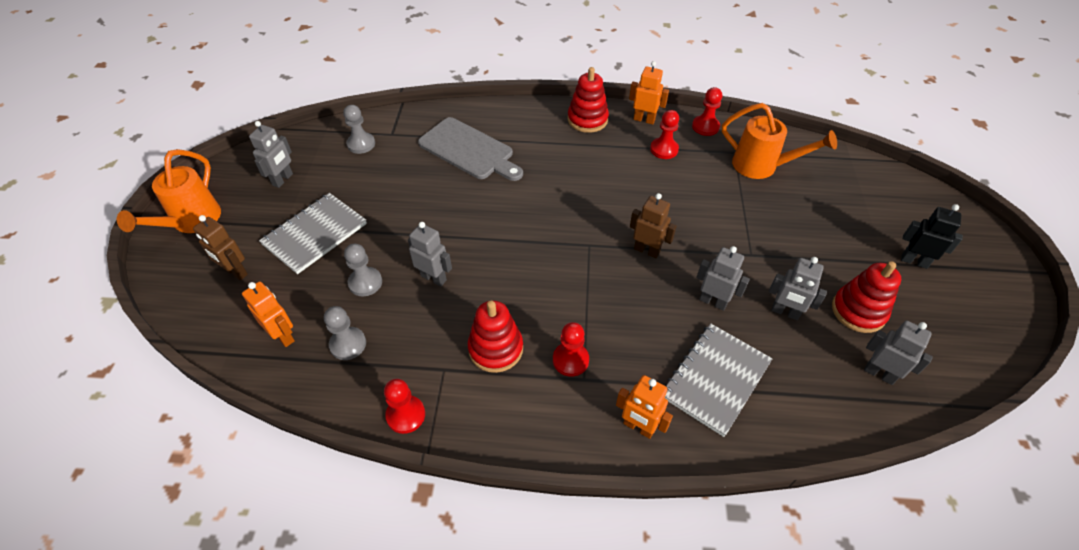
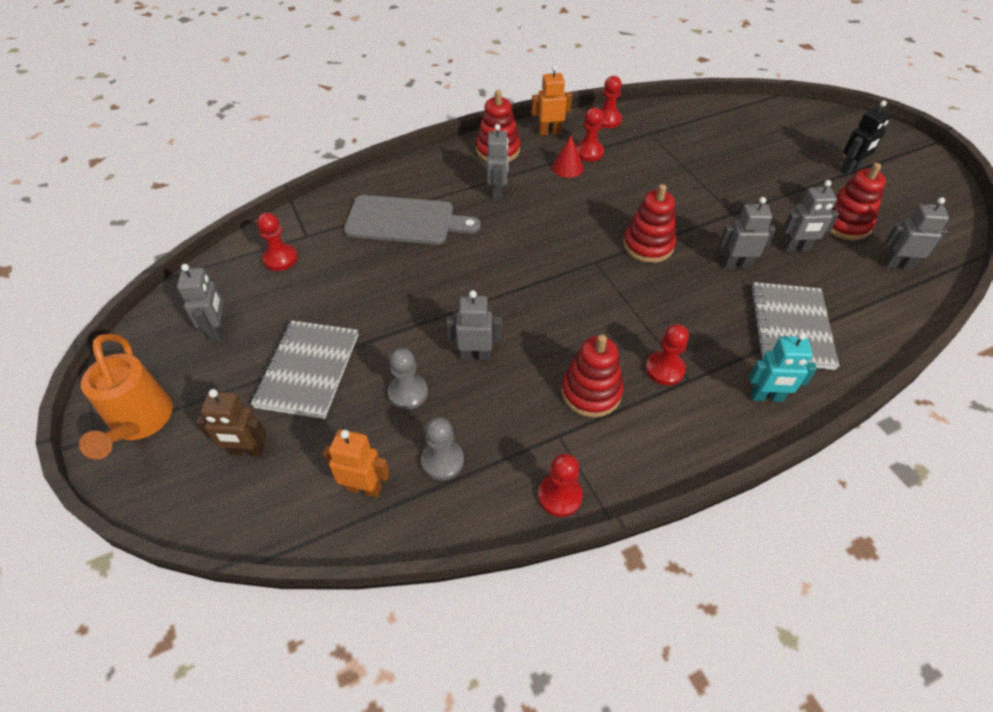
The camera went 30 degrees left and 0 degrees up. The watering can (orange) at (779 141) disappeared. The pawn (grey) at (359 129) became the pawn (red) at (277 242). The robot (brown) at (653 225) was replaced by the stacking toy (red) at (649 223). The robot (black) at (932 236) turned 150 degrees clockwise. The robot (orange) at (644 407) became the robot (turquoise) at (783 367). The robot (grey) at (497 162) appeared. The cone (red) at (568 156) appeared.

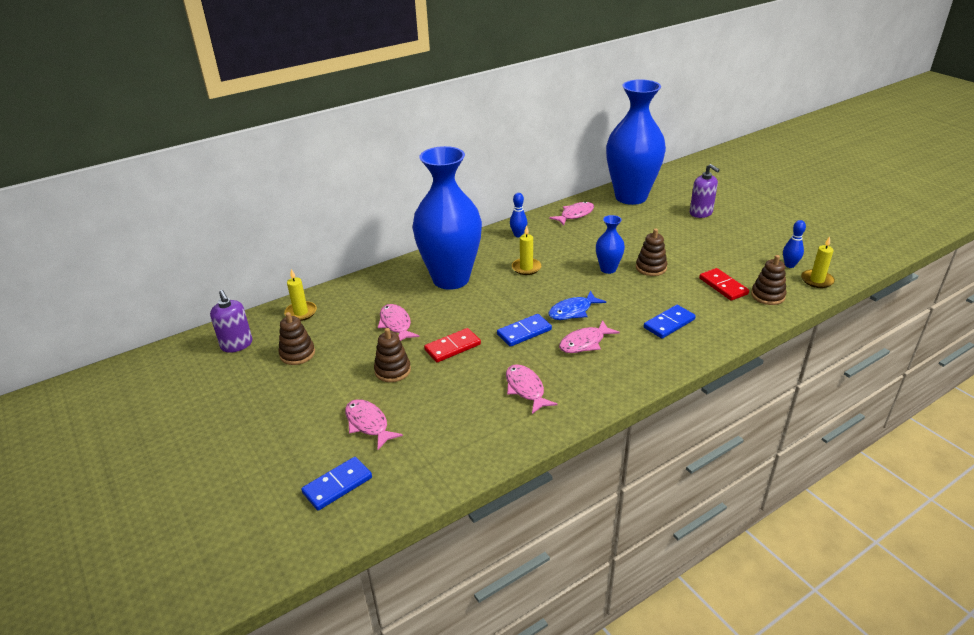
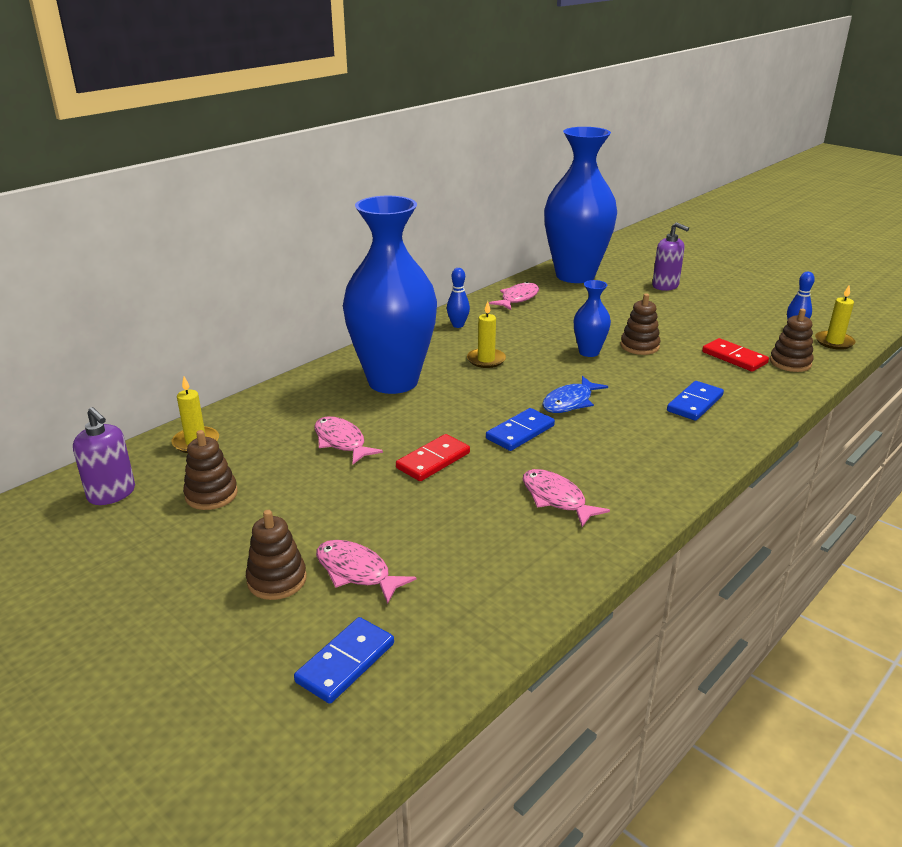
The camera went 15 degrees left and 5 degrees down. The fish (pink) at (589 336) disappeared. The stacking toy (brown) moved from (392 355) to (276 555).

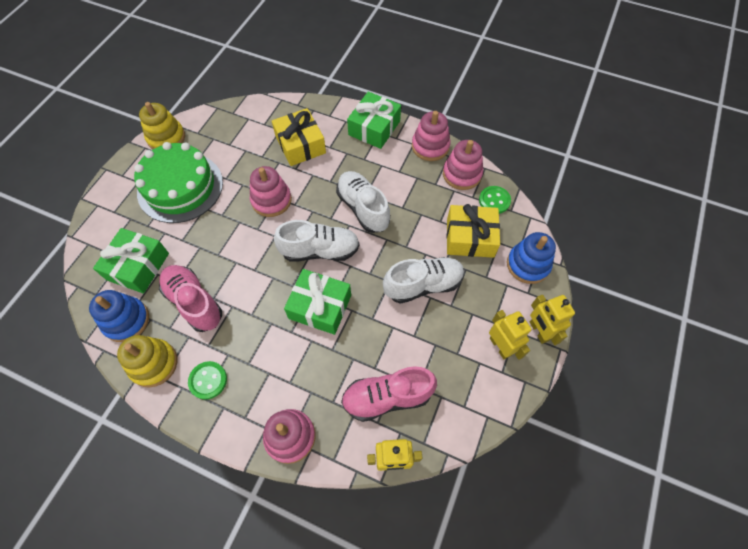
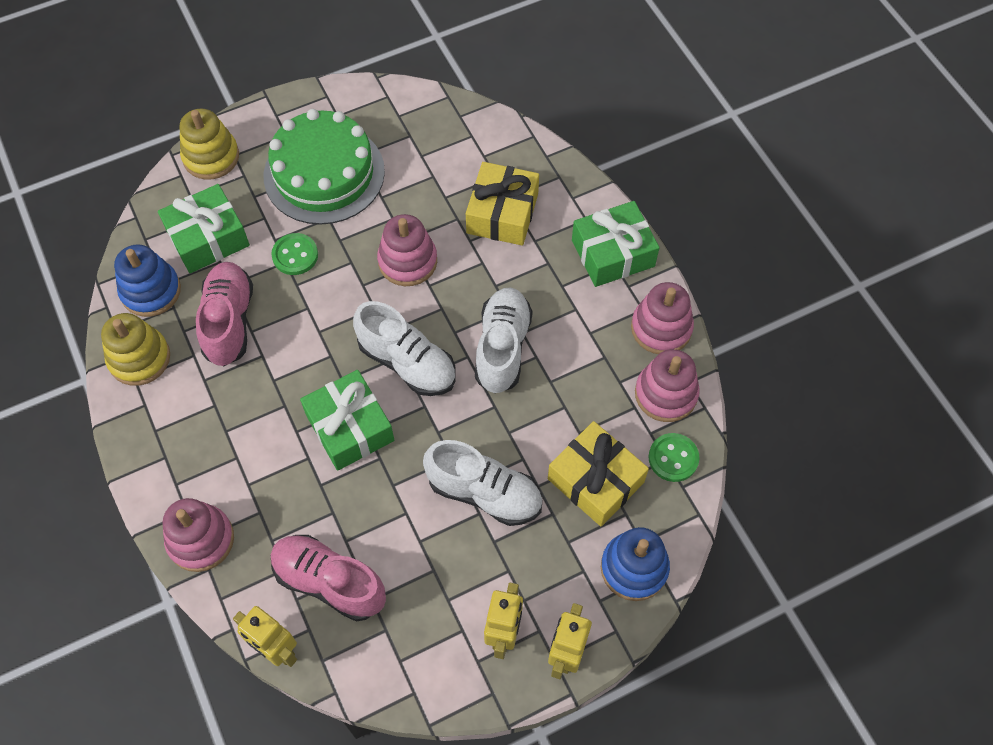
The camera went 40 degrees right and 0 degrees up. The stacking toy (yellow) moved from (162 125) to (209 144). The button (green) moved from (207 380) to (294 254).

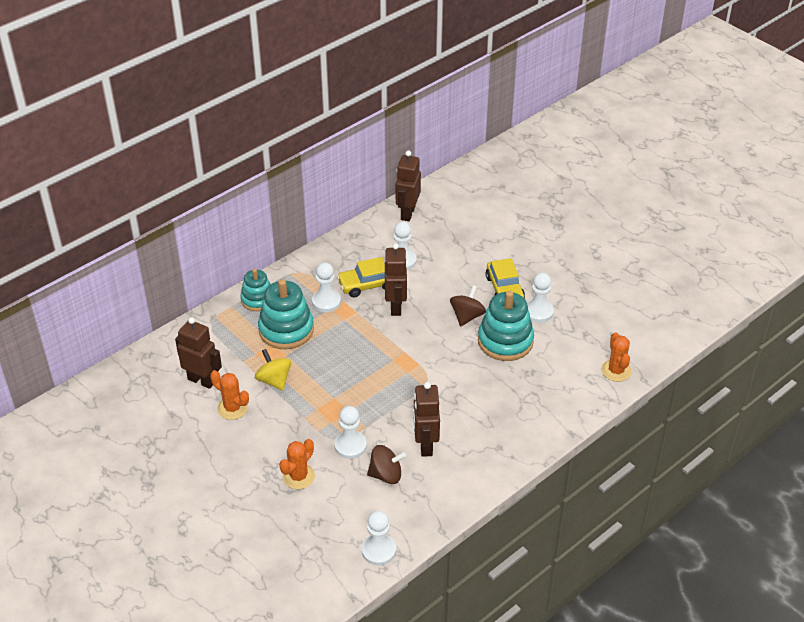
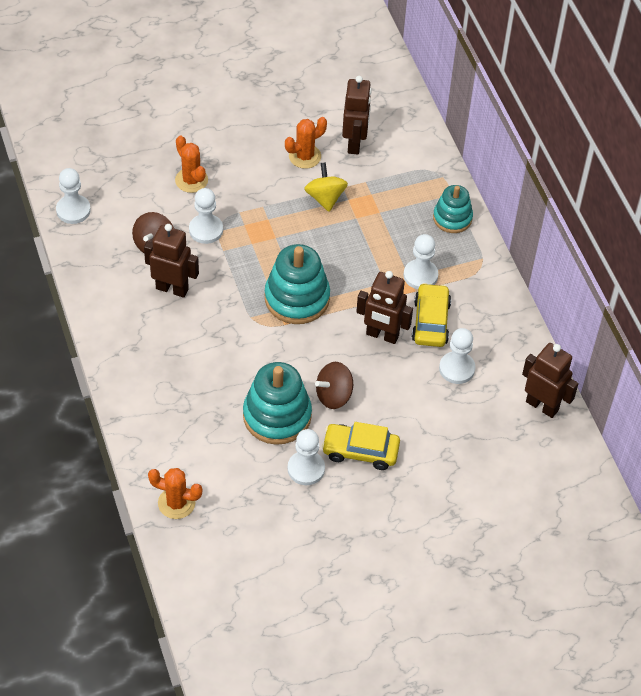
The camera went 110 degrees right and 10 degrees up. The stacking toy (turquoise) moved from (286 314) to (297 284). The spinning top (brown) at (468 305) turned 105 degrees clockwise. The robot (brown) at (198 353) turned 45 degrees counterclockwise. The spinning top (yellow) at (273 370) turned 90 degrees counterclockwise.

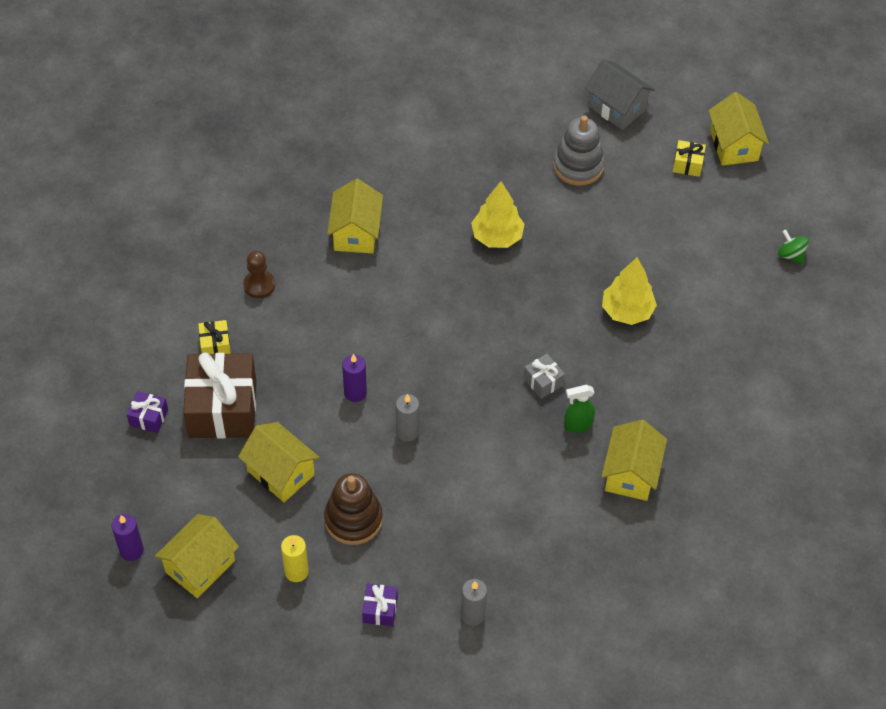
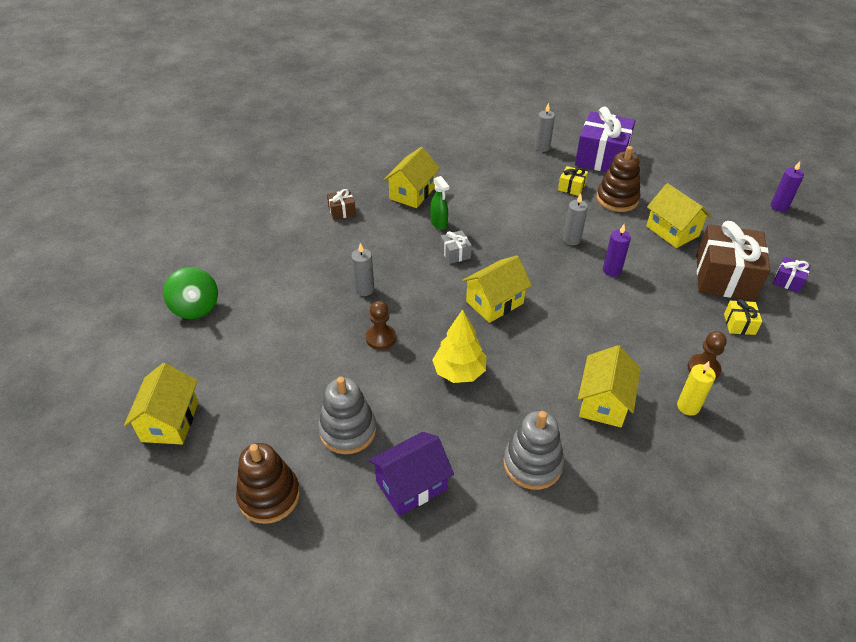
The camera went 165 degrees left and 10 degrees down. The house (grey) at (620 95) was replaced by the stacking toy (brown) at (268 483). The gift (yellow) moved from (689 158) to (573 181). The spinning top (green) at (793 247) changed to 1.63 times the size. The tree (yellow) at (629 291) was replaced by the candle (grey) at (362 269). The spray bottle (green) at (579 409) turned 60 degrees clockwise. The house (yellow) moved from (197 556) to (497 289). The candle (yellow) moved from (295 558) to (696 388). The gift (purple) at (380 605) changed to 2.25 times the size. The gift (brown) at (341 204) appeared. The pawn (brown) at (381 325) appeared. The stacking toy (grey) at (533 450) appeared. The house (purple) at (411 474) appeared.

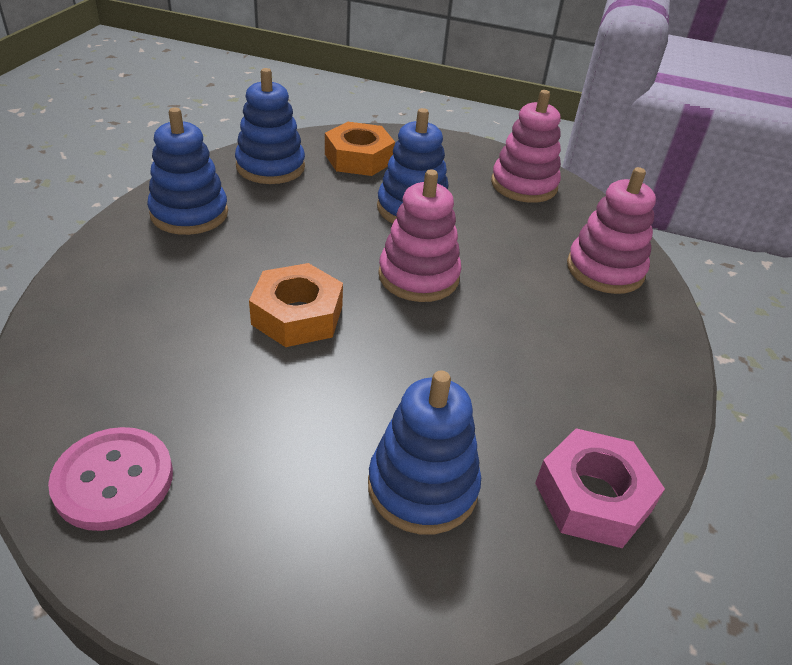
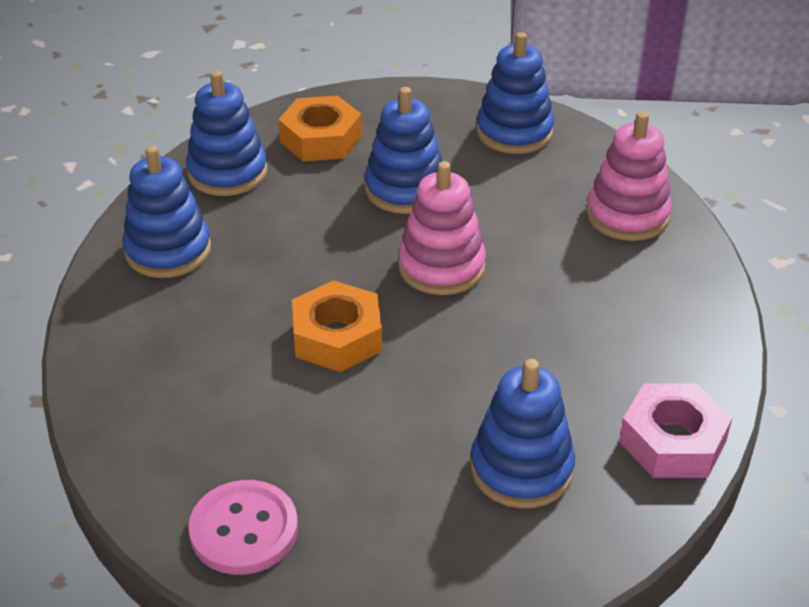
The camera went 10 degrees left and 0 degrees up. The stacking toy (pink) at (526 146) became the stacking toy (blue) at (515 93).

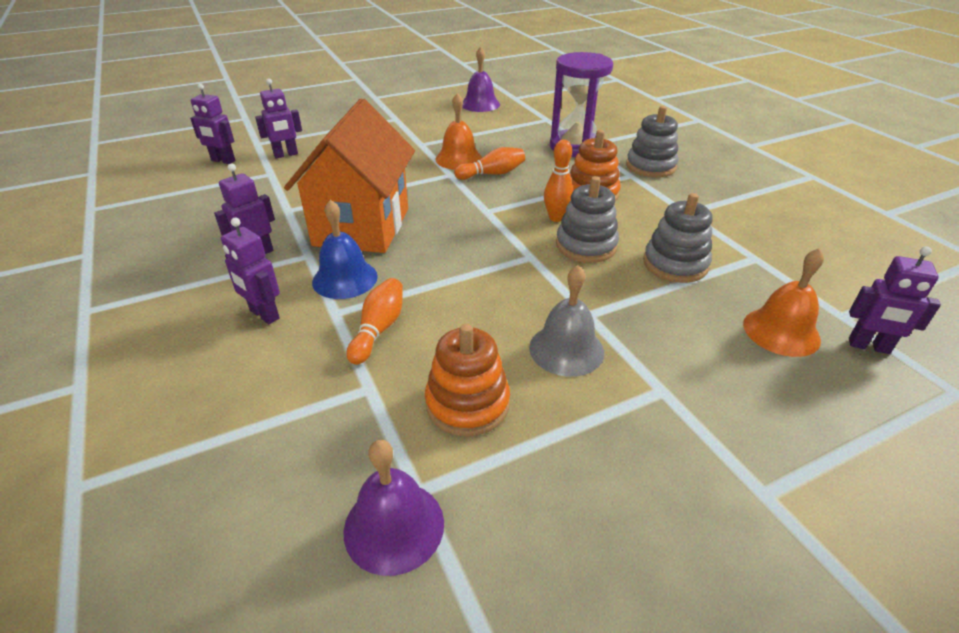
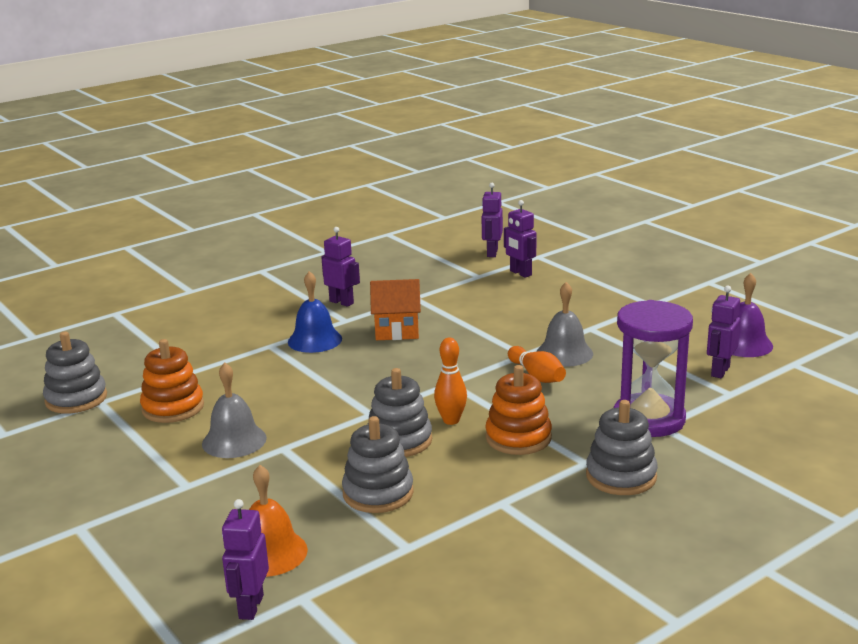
The camera went 80 degrees right and 15 degrees down. The bell (orange) at (458 131) became the bell (grey) at (565 324). The house (orange) at (349 176) changed to 0.53 times the size. The robot (purple) moved from (250 271) to (724 332). The bowling pin (orange) at (375 321) disappeared. The bell (purple) at (393 508) was replaced by the stacking toy (grey) at (75 372).

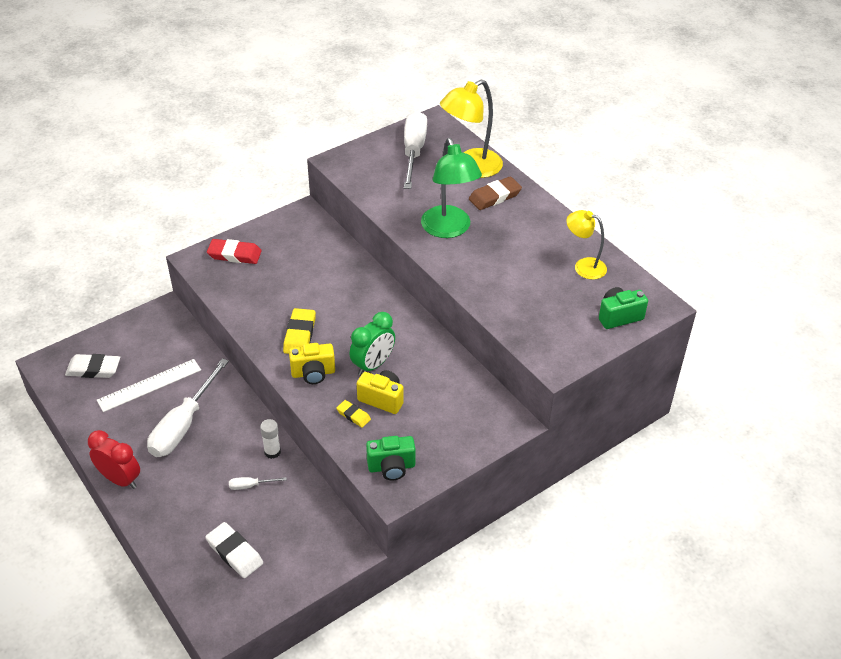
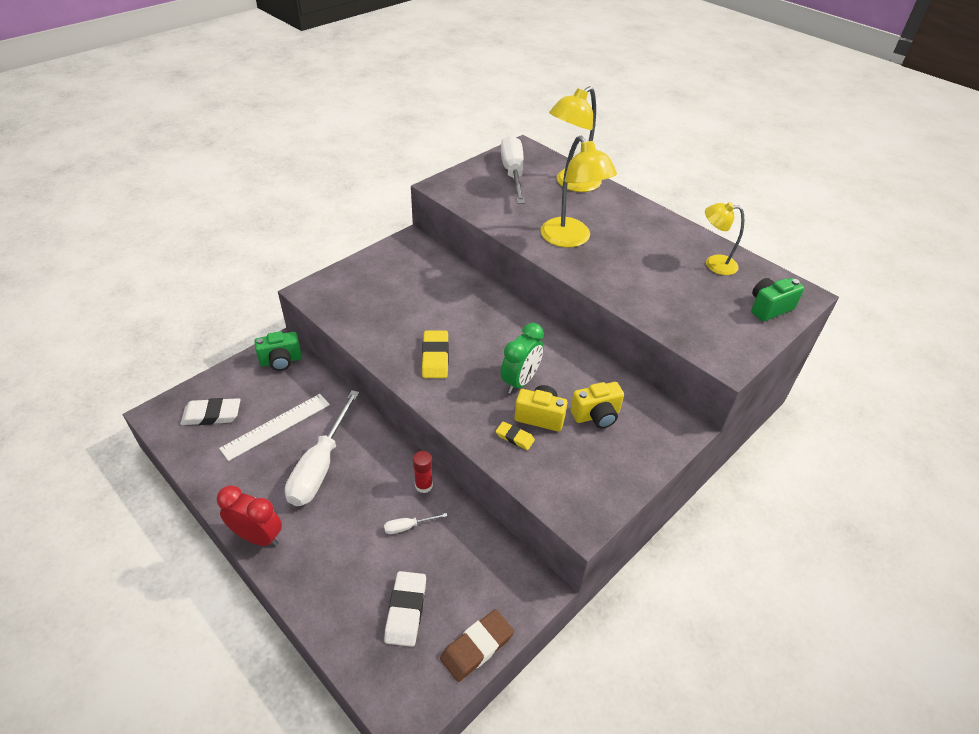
The camera went 10 degrees left and 0 degrees up. The lamp (green) at (451 188) became the lamp (yellow) at (578 191). The eraser (brown) moved from (495 193) to (477 645). The eraser (red) at (234 251) disappeared. The camera (yellow) moved from (312 363) to (597 405). The glue stick (white) at (270 439) became the glue stick (red) at (423 472). The camera (green) moved from (391 458) to (278 351). The eraser (white) at (234 550) turned 60 degrees clockwise.

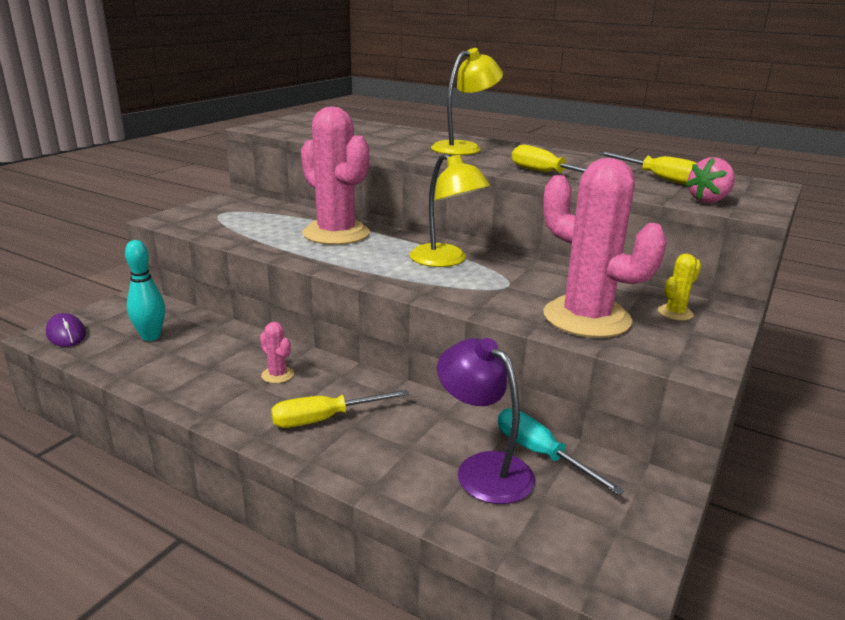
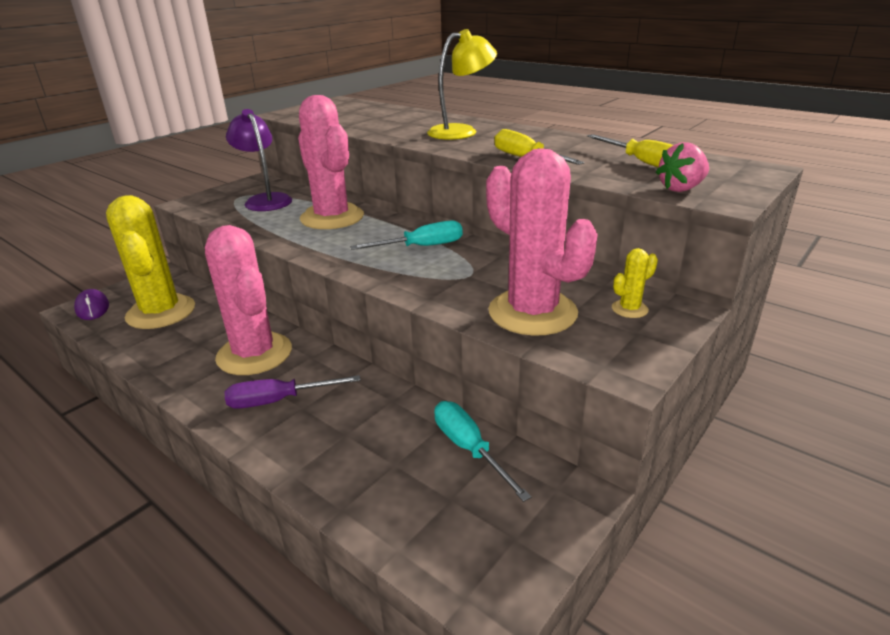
The camera went 10 degrees right and 5 degrees up. The lamp (yellow) at (450 210) was replaced by the screwdriver (turquoise) at (406 235). The bowling pin (turquoise) at (145 290) was replaced by the cactus (yellow) at (150 262). The cactus (pink) at (277 352) changed to 2.48 times the size. The lamp (purple) moved from (486 421) to (259 160). The screwdriver (yellow) at (340 408) became the screwdriver (purple) at (292 392).

